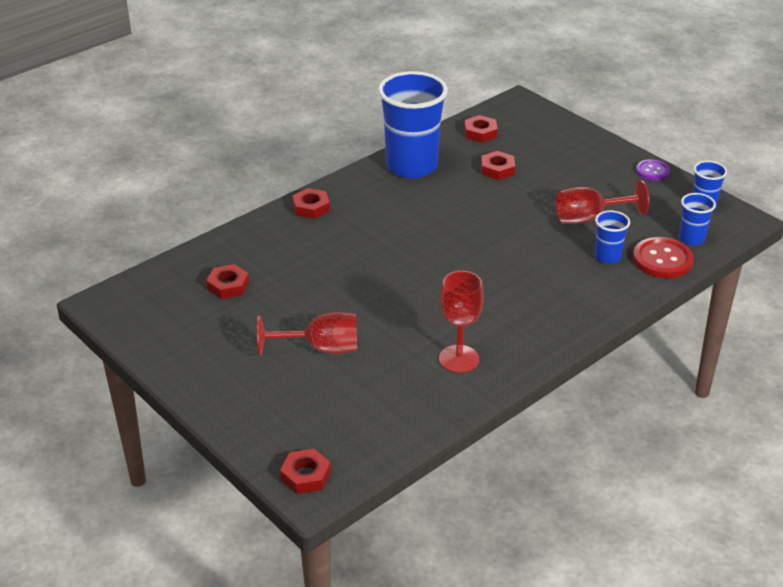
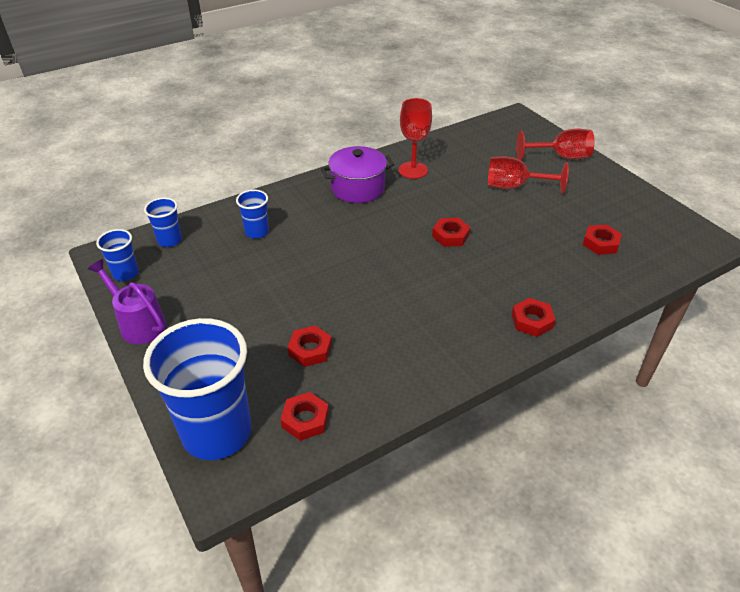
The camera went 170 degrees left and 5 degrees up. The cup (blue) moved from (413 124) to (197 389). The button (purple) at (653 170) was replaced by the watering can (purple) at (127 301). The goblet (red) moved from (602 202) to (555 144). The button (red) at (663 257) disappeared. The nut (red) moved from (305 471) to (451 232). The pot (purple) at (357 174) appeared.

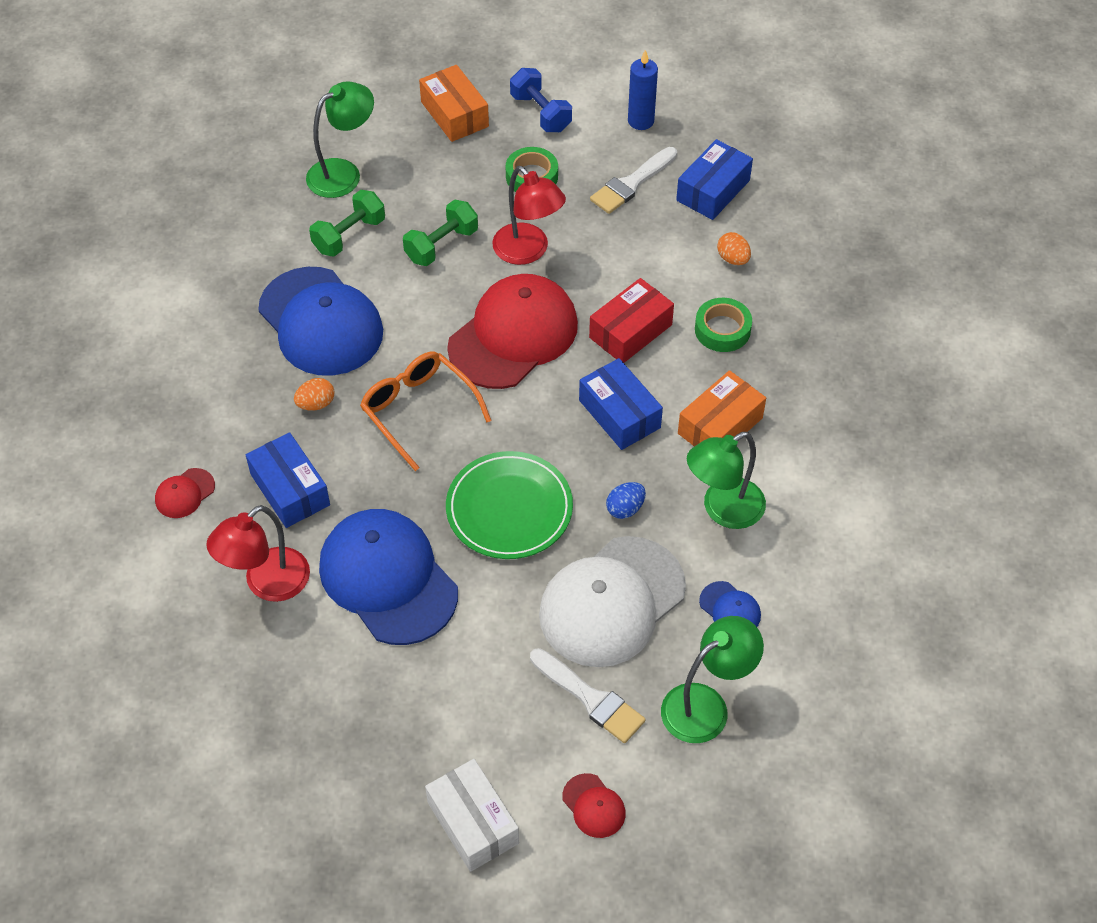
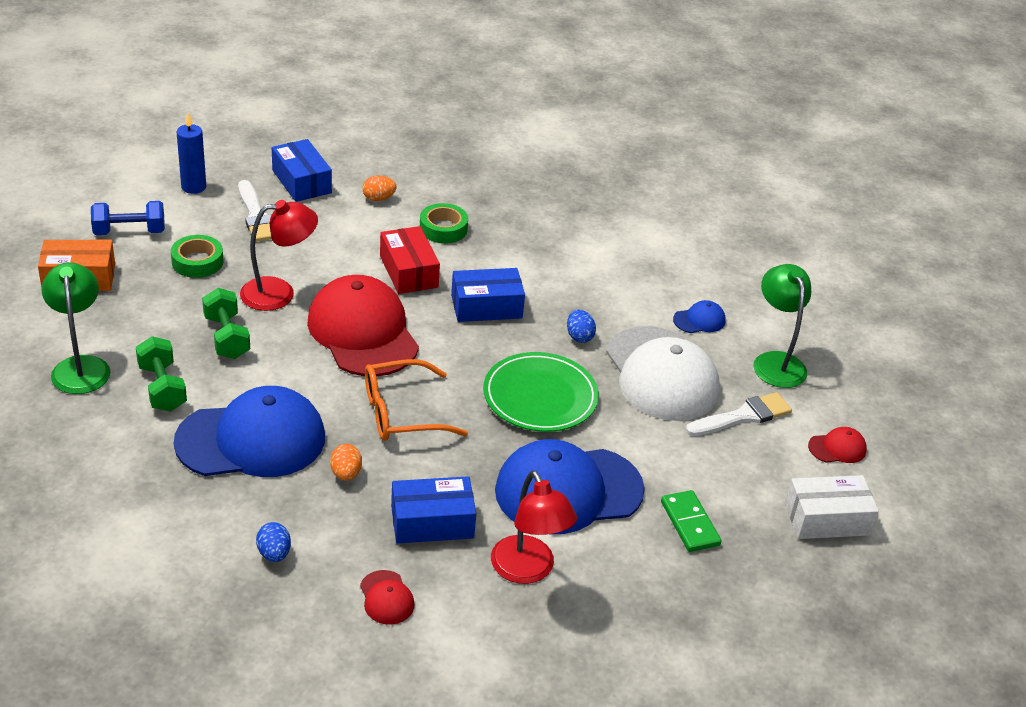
The camera went 70 degrees left and 15 degrees down. The box (orange) at (722 408) disappeared. The lamp (green) at (726 480) disappeared. The domino (green) at (691 521) appeared. The egg (blue) at (273 542) appeared.

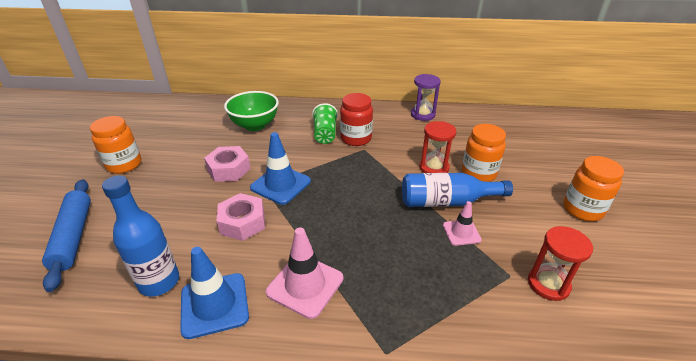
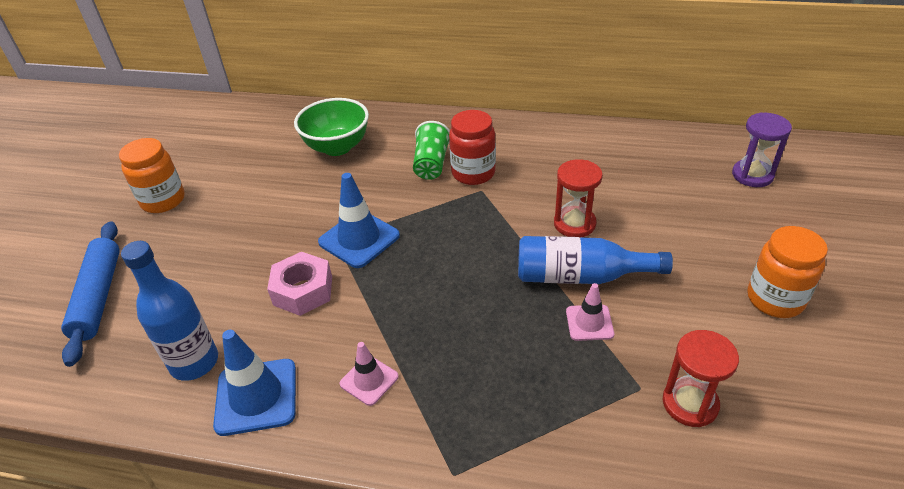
The camera went 10 degrees right and 5 degrees up. The hourglass (purple) moved from (426 97) to (762 149). The jar (orange) at (484 153) disappeared. The nut (pink) at (227 164) disappeared. The traffic cone (pink) at (304 273) changed to 0.59 times the size.

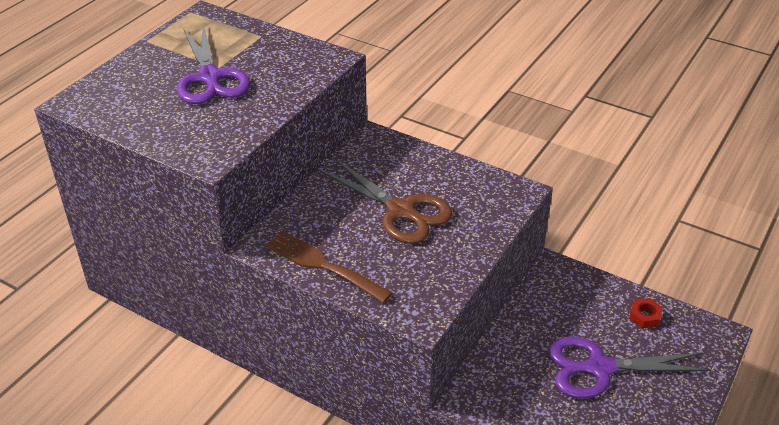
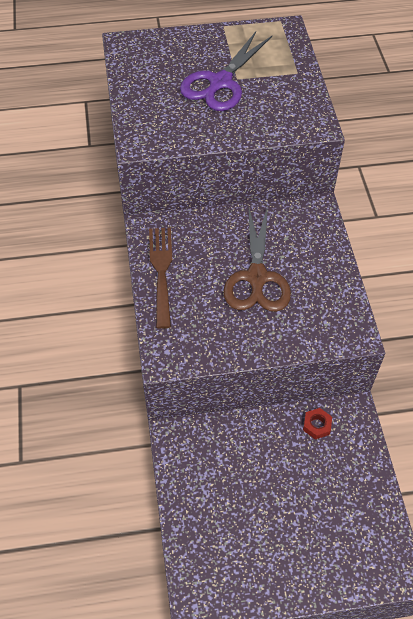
The camera went 50 degrees right and 15 degrees up. The nut (red) moved from (646 313) to (317 424). The scissors (purple) at (629 367) disappeared.

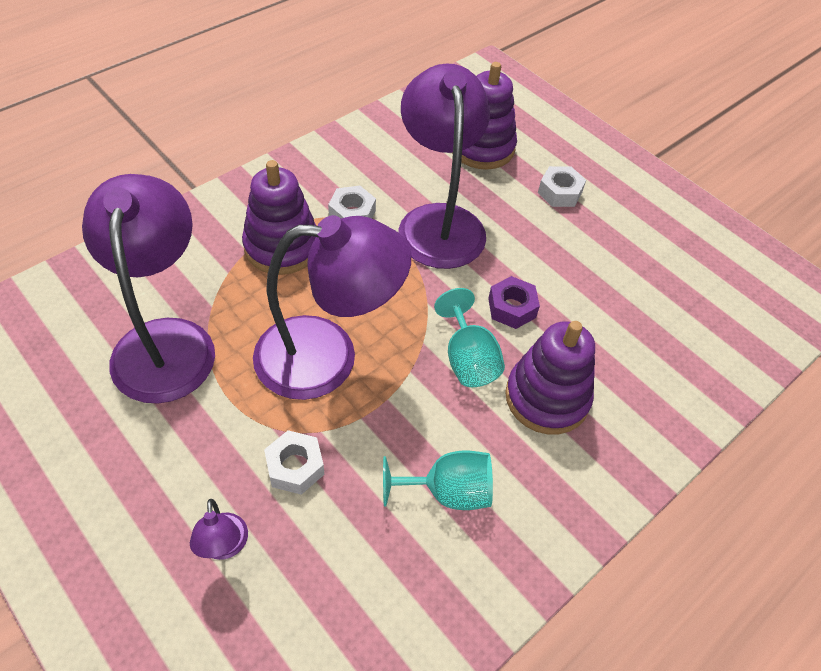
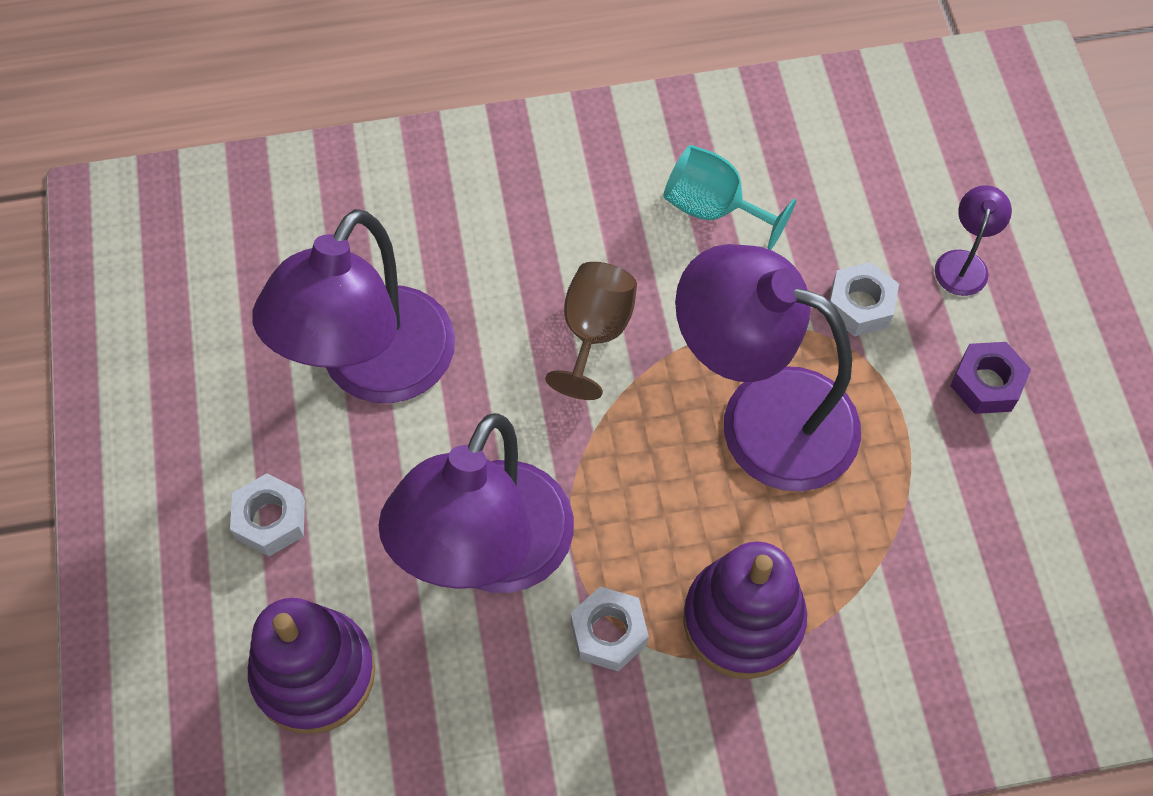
The camera went 145 degrees left and 10 degrees up. The lamp (purple) moved from (148 289) to (353 306). The nut (purple) moved from (514 302) to (990 378). The goblet (turquoise) at (469 337) became the goblet (brown) at (591 331). The stacking toy (purple) at (550 377) disappeared.

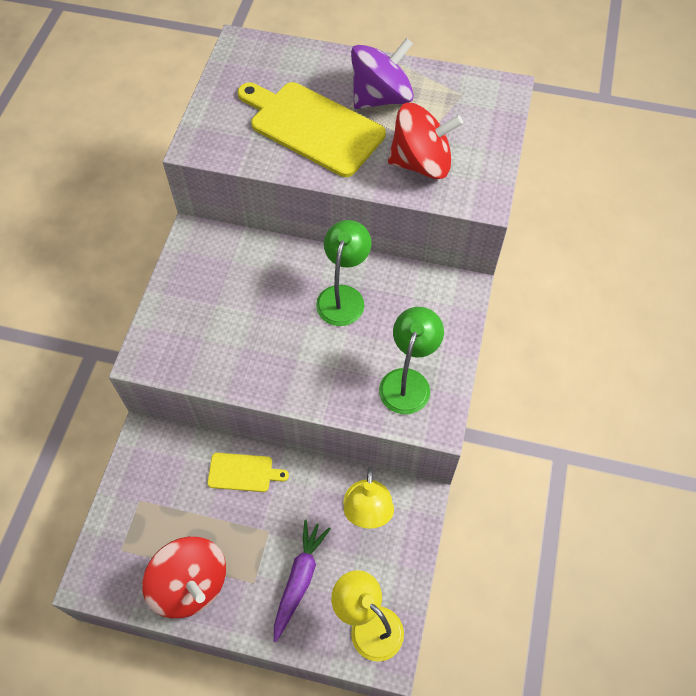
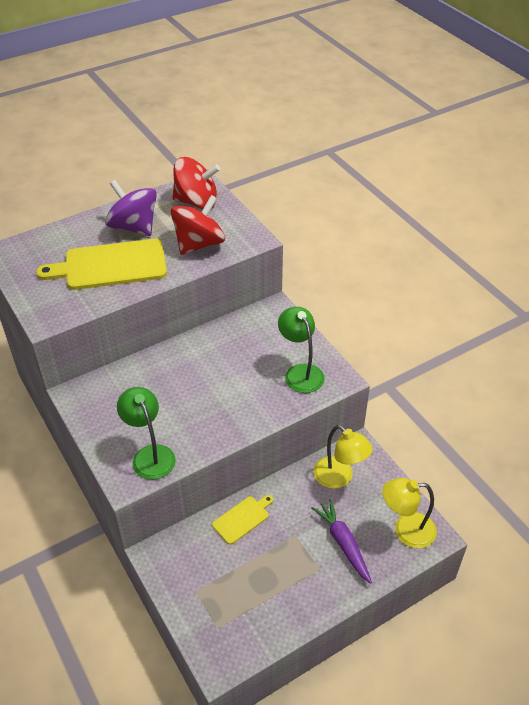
The camera went 45 degrees left and 15 degrees down. The spinning top (purple) at (382 73) turned 60 degrees counterclockwise. The lamp (green) moved from (343 273) to (146 433). The spinning top (red) moved from (184 577) to (196 183).

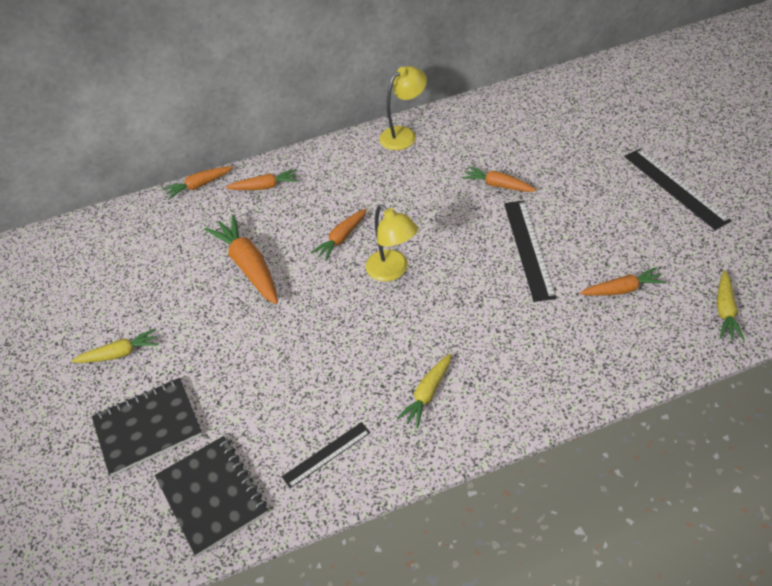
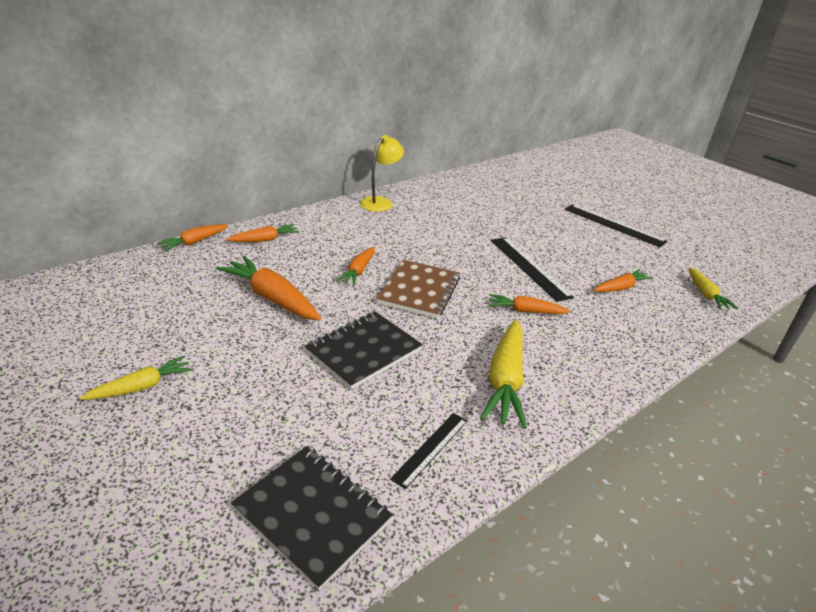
The camera went 25 degrees left and 15 degrees down. The carrot (orange) moved from (499 179) to (530 304). The lamp (yellow) at (392 243) was replaced by the notebook (brown) at (418 289). The carrot (yellow) at (423 390) changed to 1.68 times the size. The notebook (black) moved from (147 427) to (363 351).

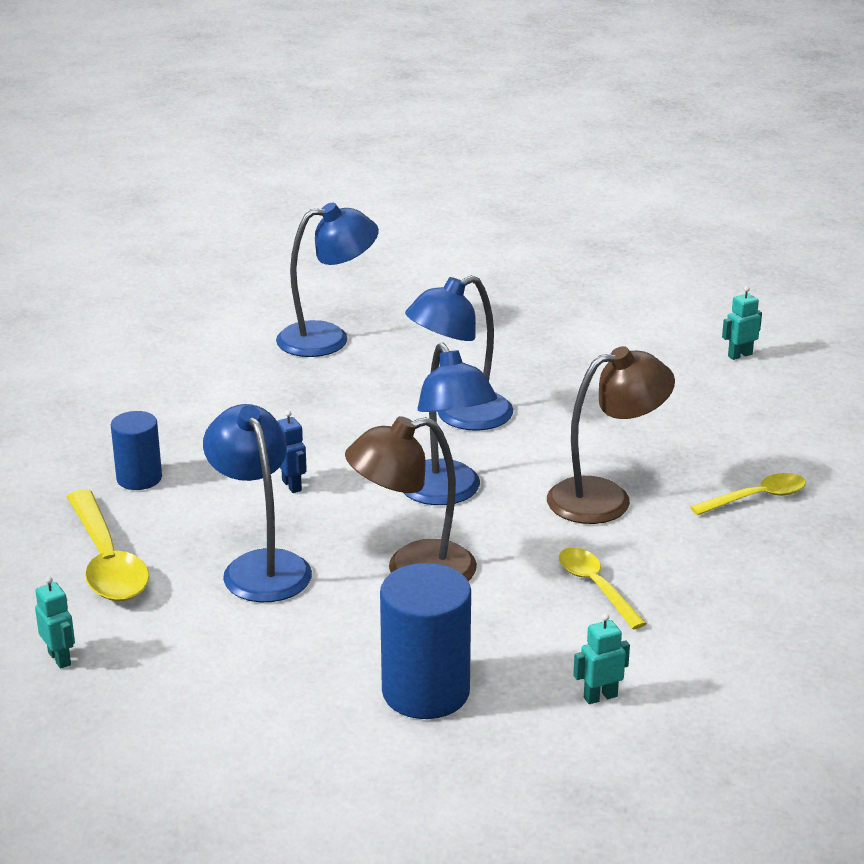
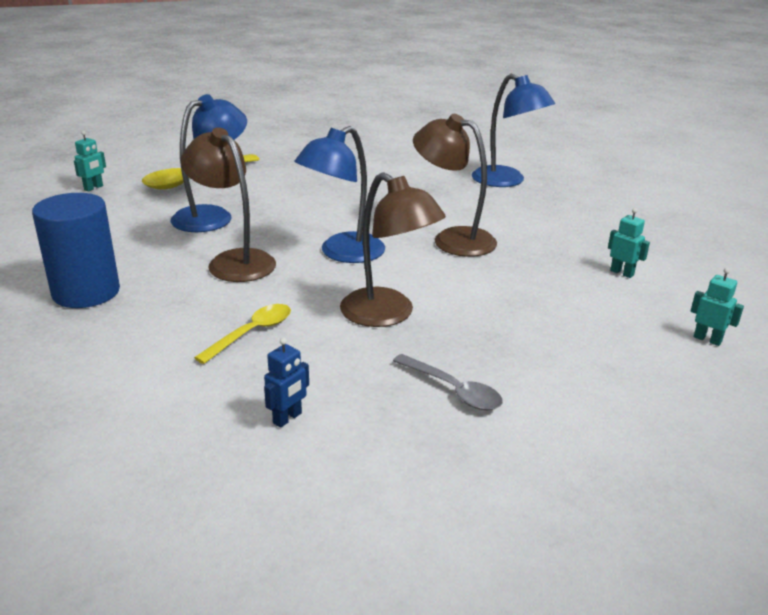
The camera went 65 degrees right and 0 degrees up. The lamp (blue) at (459 353) became the lamp (brown) at (455 185). The robot (blue) moved from (292 451) to (286 382). The cylinder (blue) at (136 450) disappeared. The spoon (yellow) at (748 494) became the spoon (grey) at (448 382). The robot (turquoise) moved from (601 658) to (629 243).

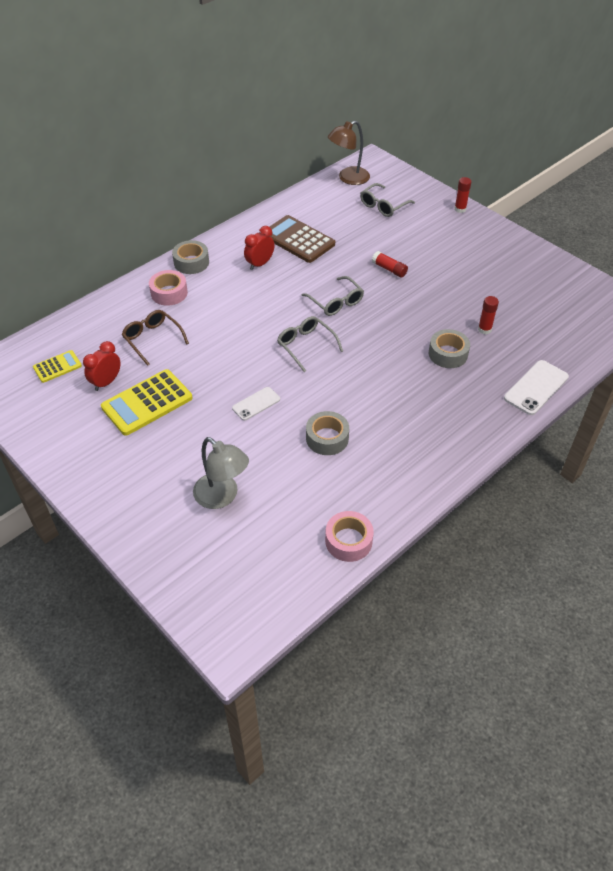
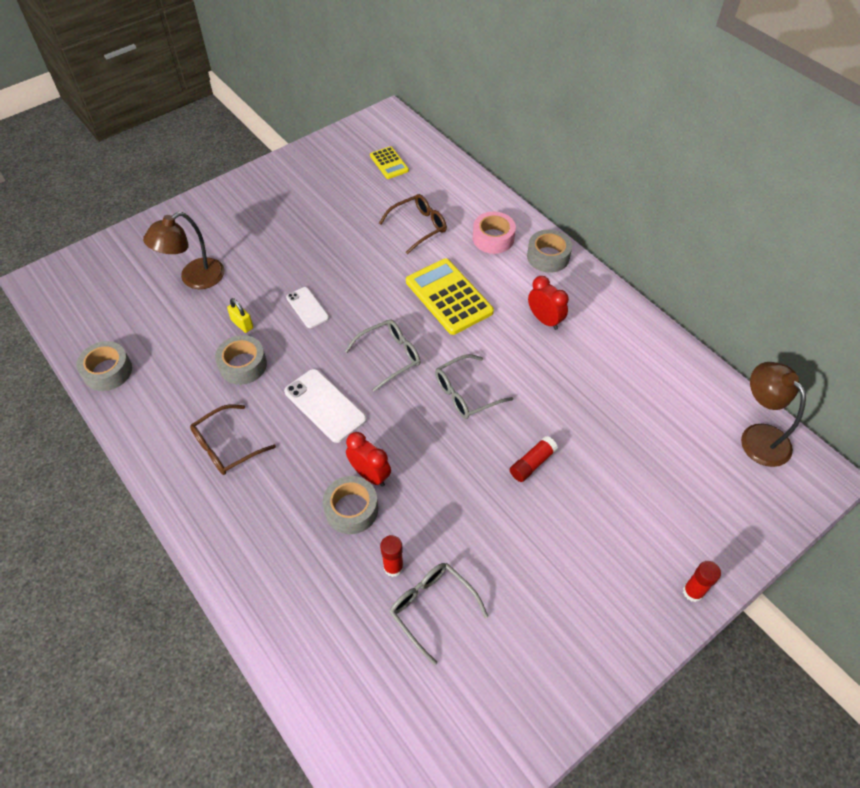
The camera went 95 degrees right and 5 degrees up. The glasses (grey) moved from (387 200) to (438 614). The calculator (brown) at (302 239) disappeared. The clock (red) moved from (102 366) to (368 459). The phone (white) moved from (536 387) to (325 406). The calculator (yellow) moved from (146 402) to (450 296). The lamp (grey) at (221 473) became the lamp (brown) at (184 250). The tape (pink) at (349 536) became the tape (grey) at (104 366). The padlock (yellow) at (240 315) appeared. The glasses (brown) at (233 439) appeared.

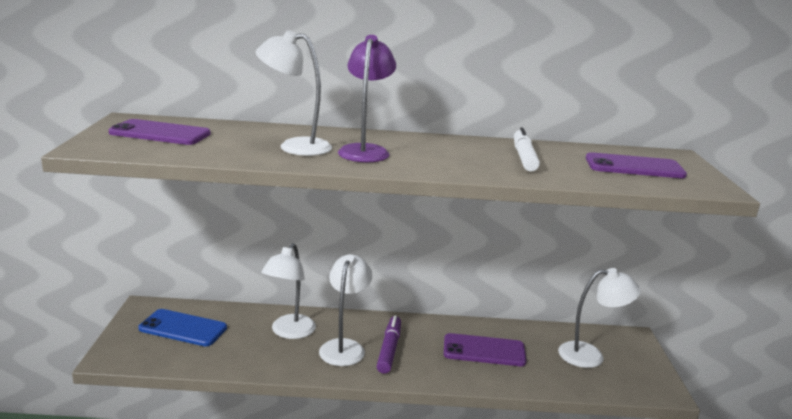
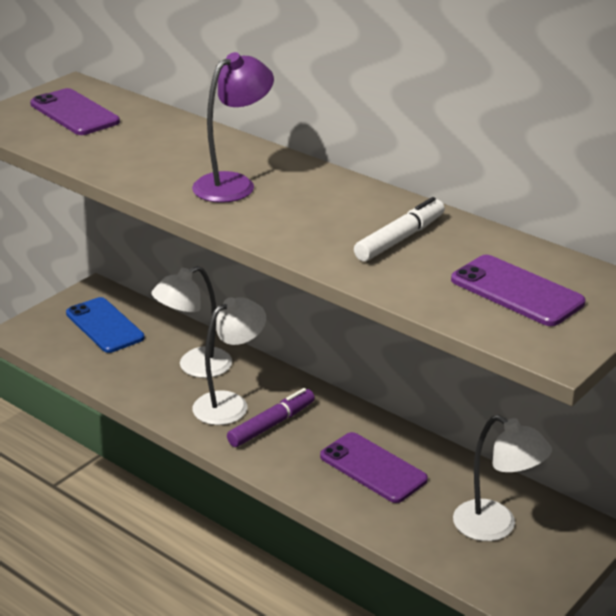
The camera went 40 degrees right and 10 degrees up. The lamp (white) at (294 93) disappeared.

